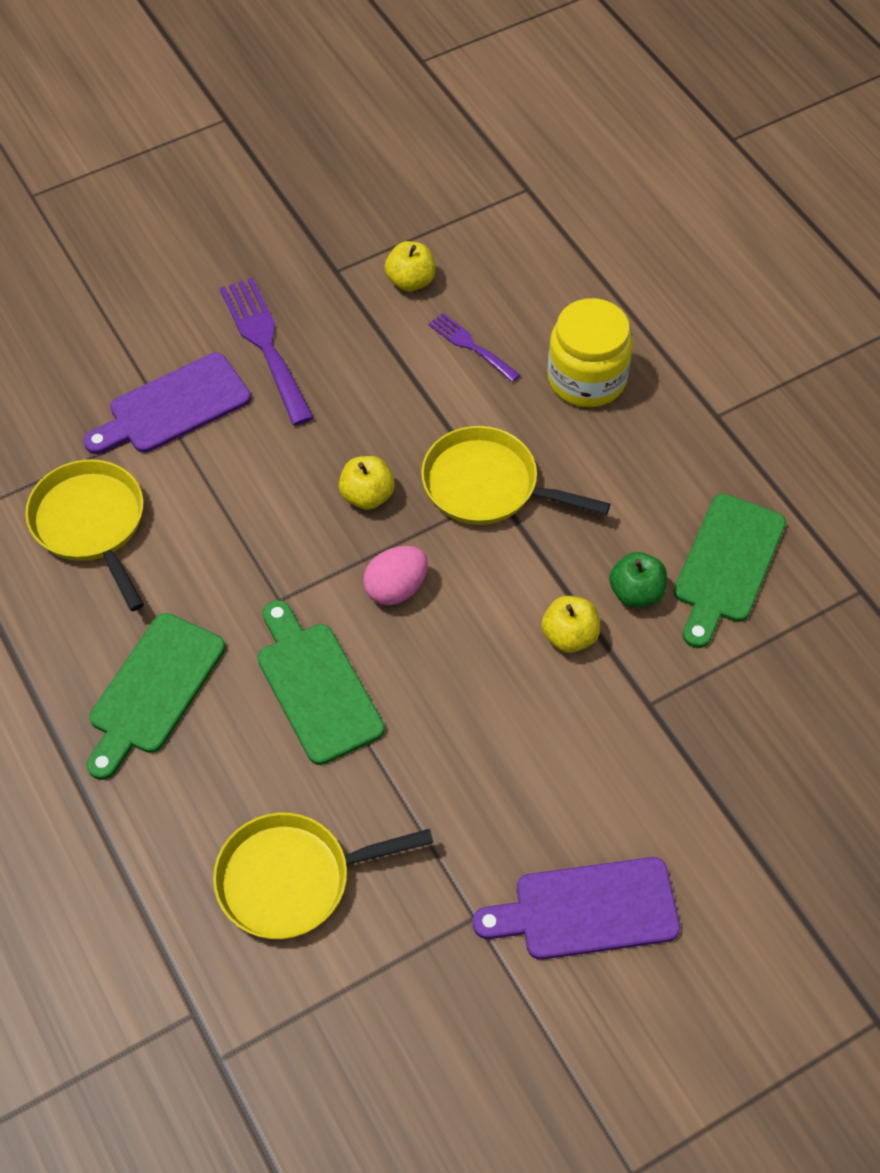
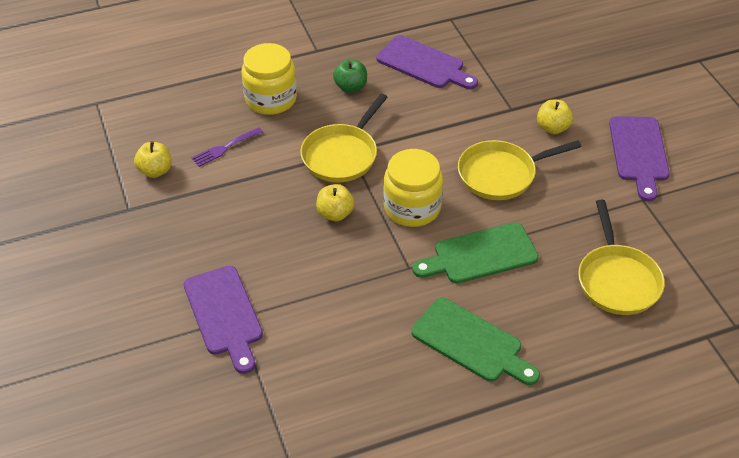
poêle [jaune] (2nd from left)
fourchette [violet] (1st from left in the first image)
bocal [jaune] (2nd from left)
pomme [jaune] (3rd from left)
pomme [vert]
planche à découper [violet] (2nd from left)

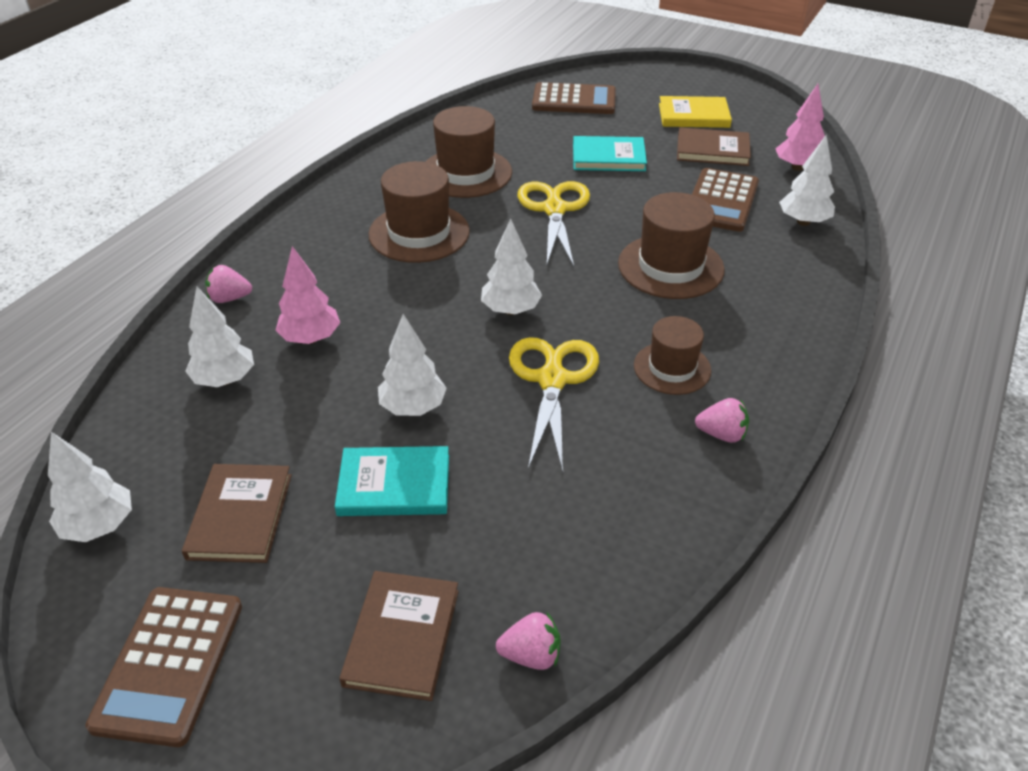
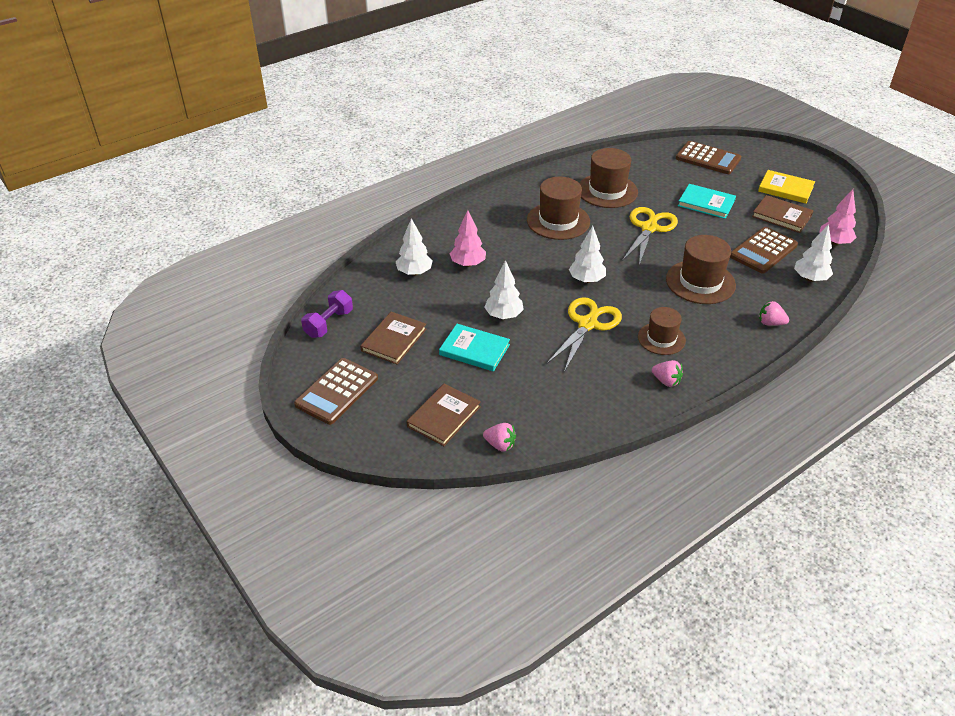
haltère [violet]
fraise [rose] (3rd from left)

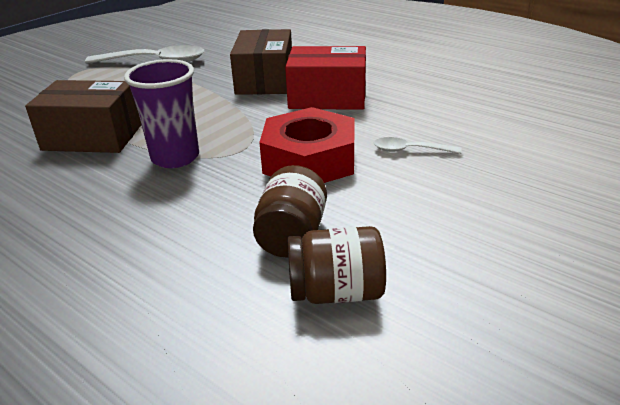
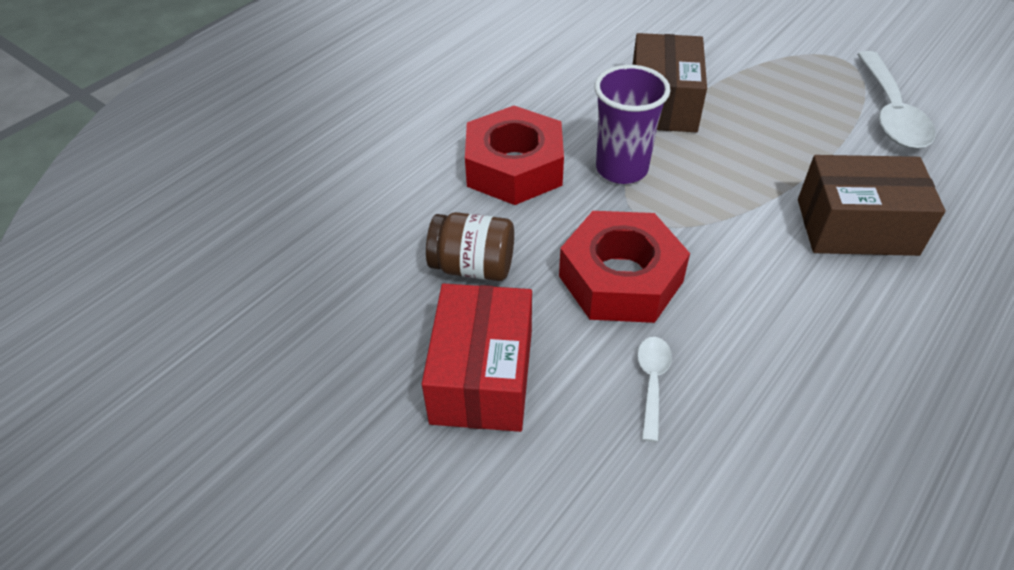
boîte [rouge]
bocal [marron] (2nd from left in the first image)
écrou [rouge] (1st from left)

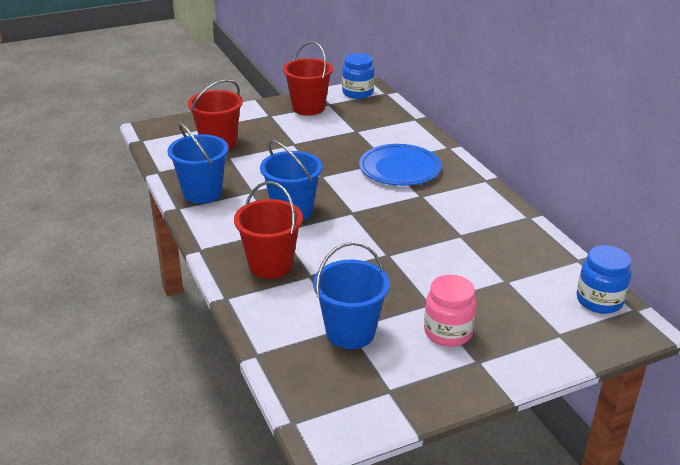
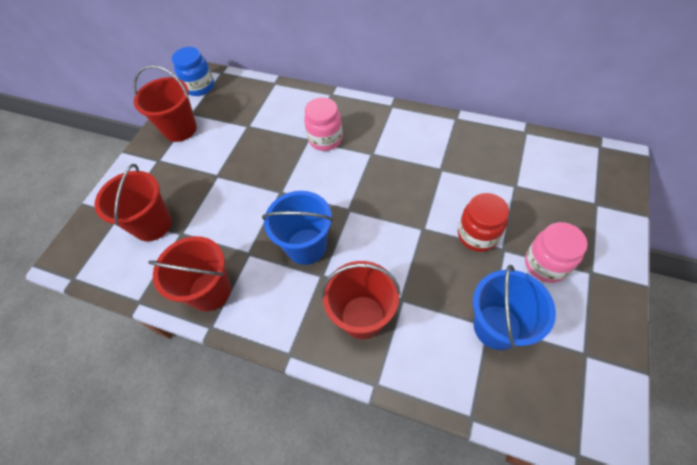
seau [rouge] (3rd from left)
bocal [rose] (1st from left)
bocal [bleu] (2nd from left in the first image)
bocal [rouge]

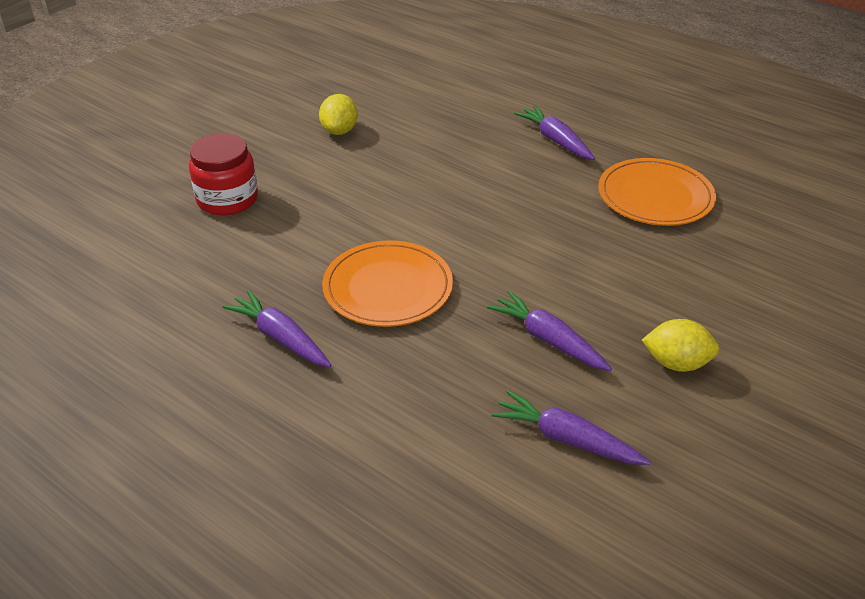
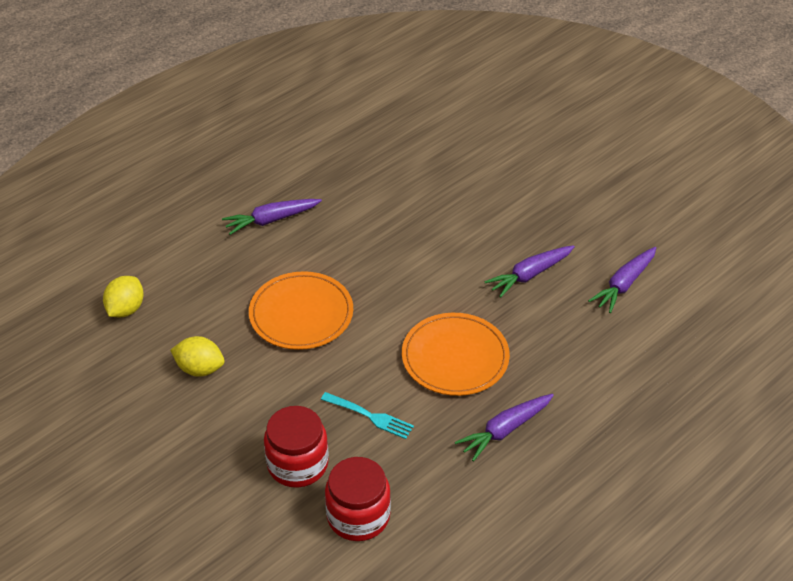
assiette [orange] (1st from left)
citron [jaune] (1st from left)
fourchette [turquoise]
bocal [rouge] (2nd from left)

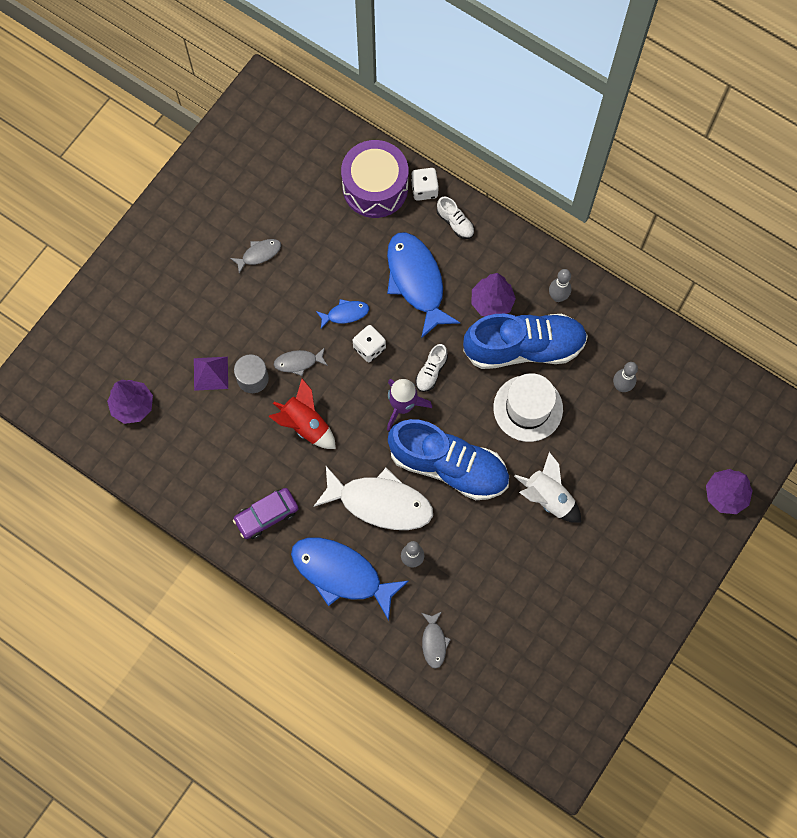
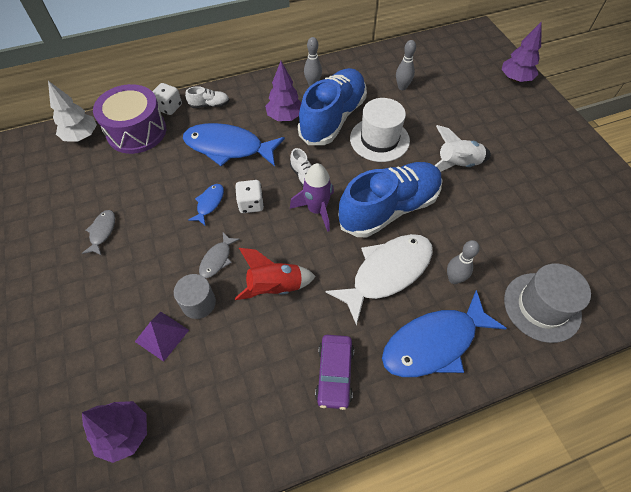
chapeau [gris]
arbre [blanc]

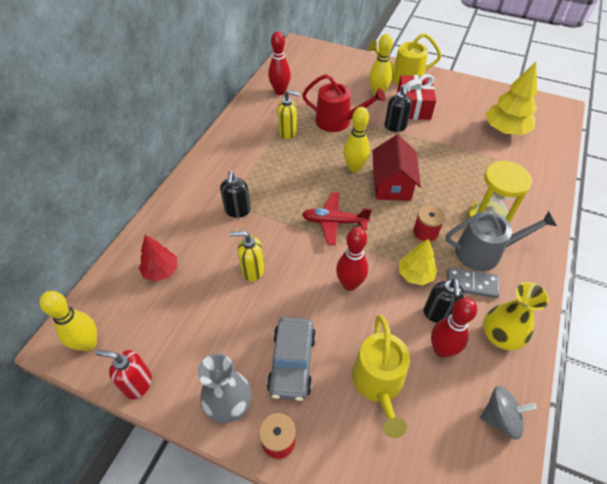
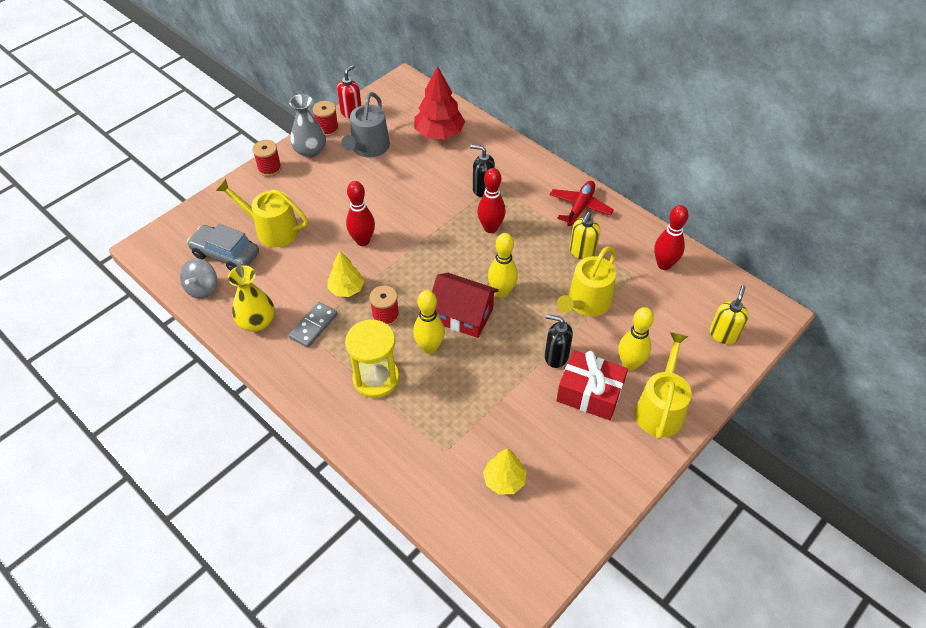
quille [jaune] (1st from left)
arbre [rouge]
distributeur de savon [jaune] (2nd from left)
voiture [gris]
arrosoir [jaune] (2nd from left)
avion [rouge]
distributeur de savon [noir] (3rd from left in the first image)
quille [rouge] (2nd from left)
arrosoir [gris]
arbre [jaune] (2nd from left)
bobine [rouge] (2nd from left)

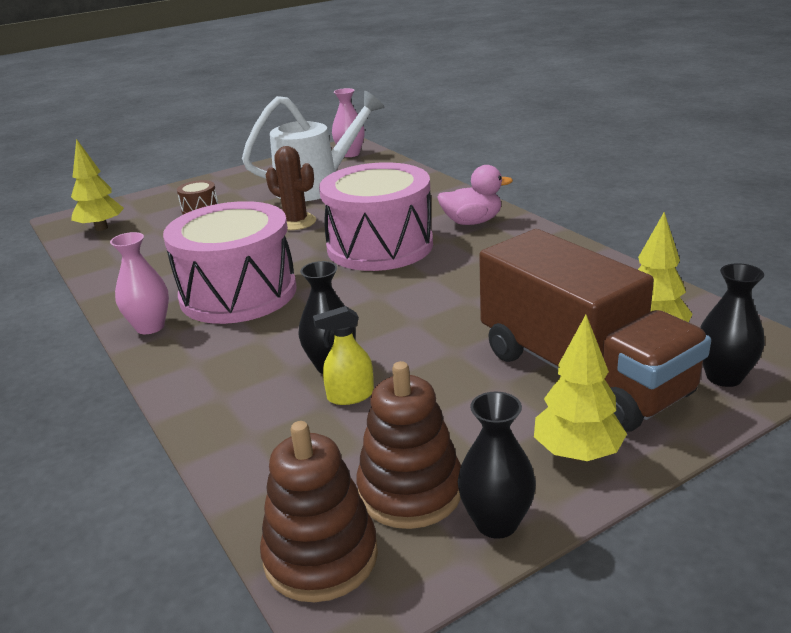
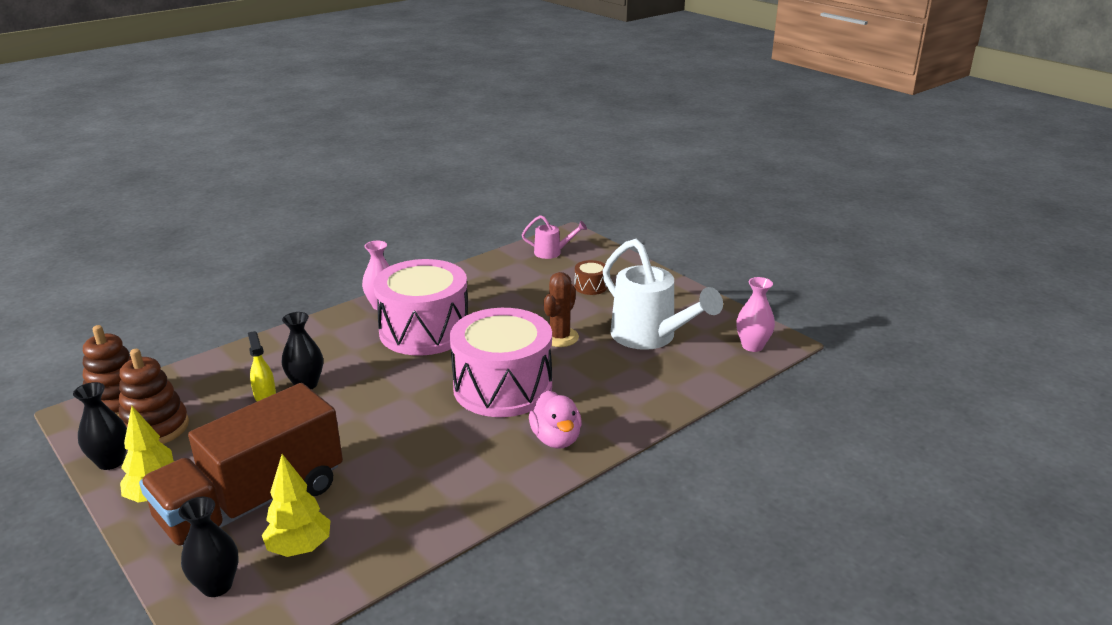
arrosoir [rose]

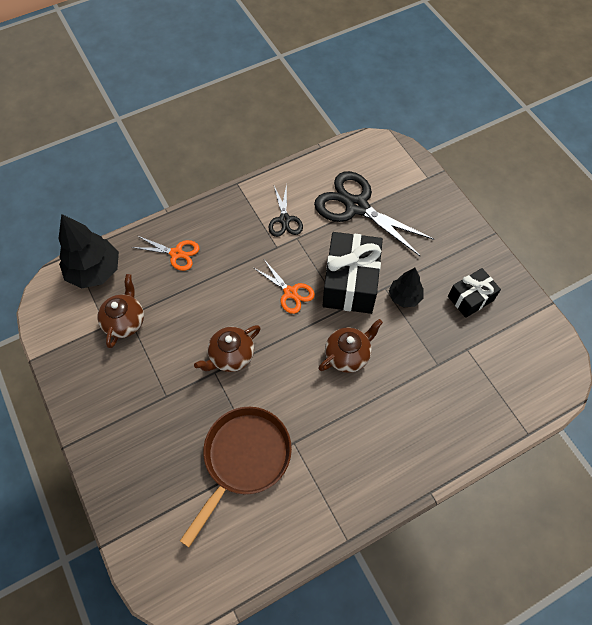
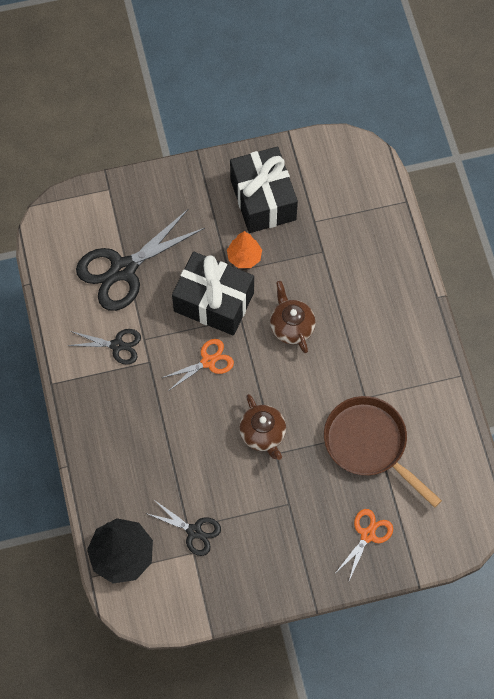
ciseaux [noir] (3rd from left)
ciseaux [orange] (2nd from left)
arbre [orange]
cadeau [noir] (2nd from left)

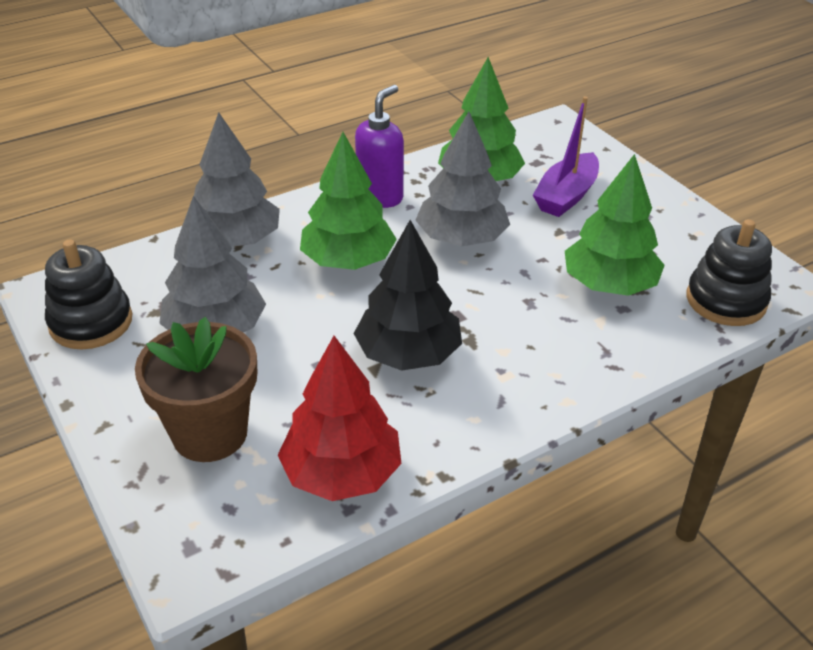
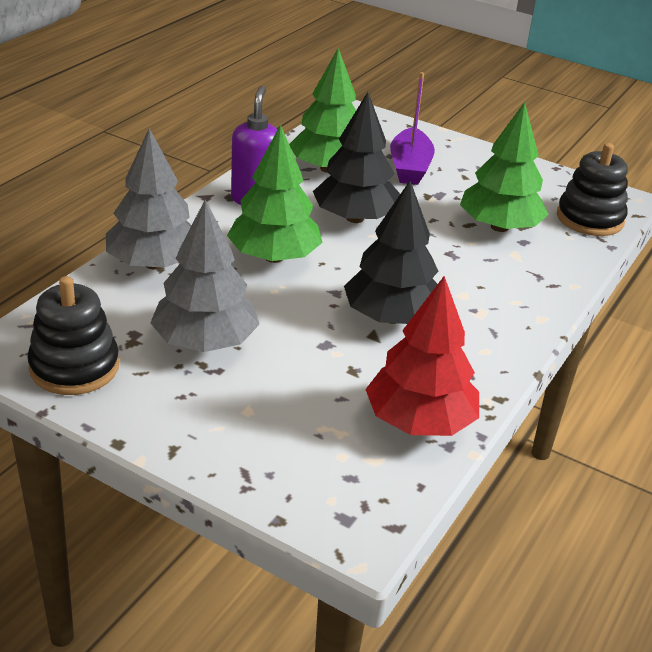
pot de fleurs [marron]
arbre [noir] (1st from left)

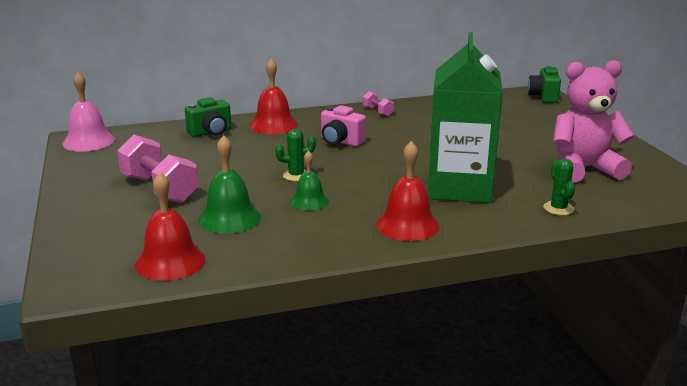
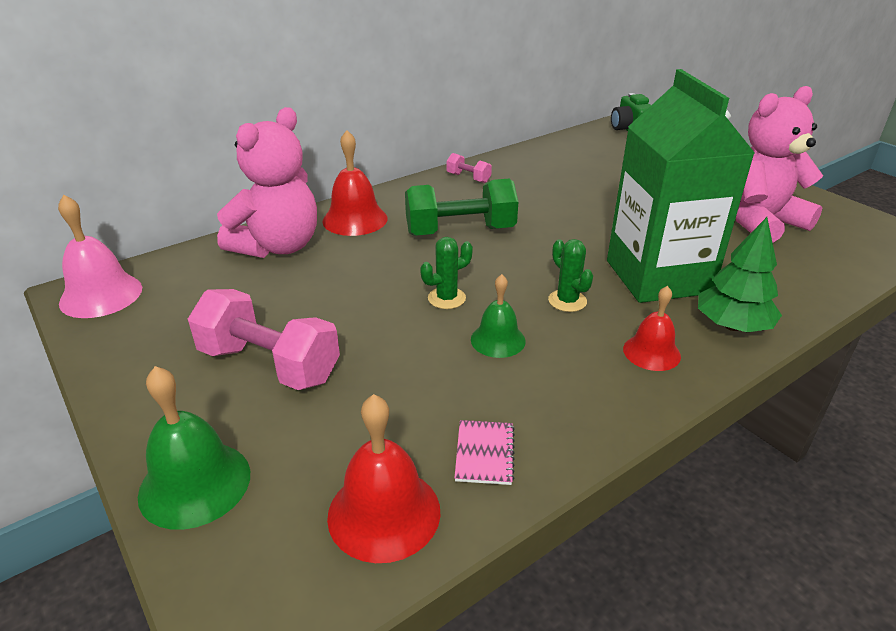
ours en peluche [rose] (1st from left)
cloche [vert] (1st from left)
haltère [vert]
cloche [rouge] (3rd from left)
cactus [vert] (2nd from left)
carnet [rose]
arbre [vert]

